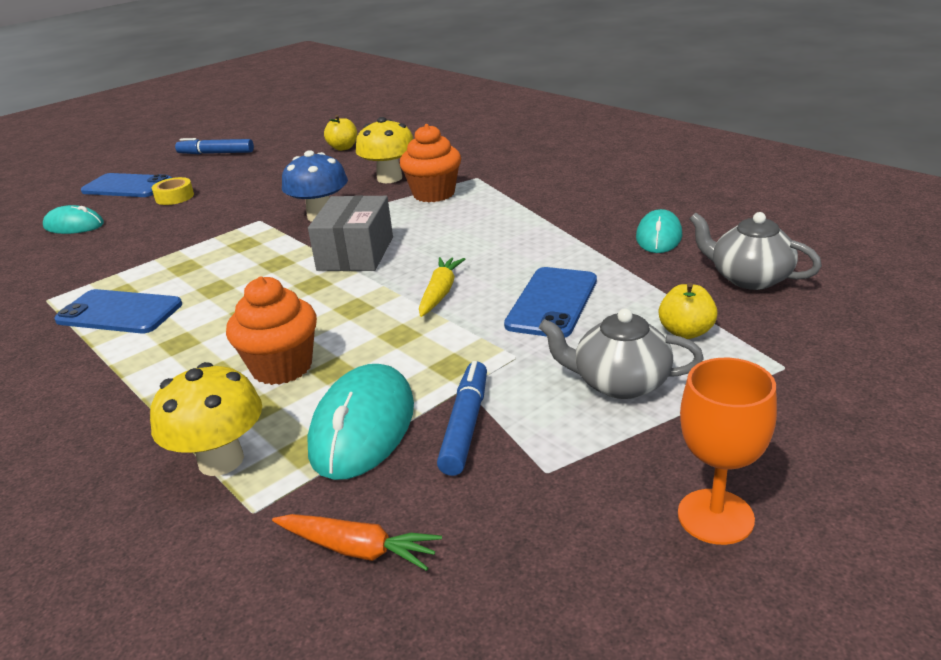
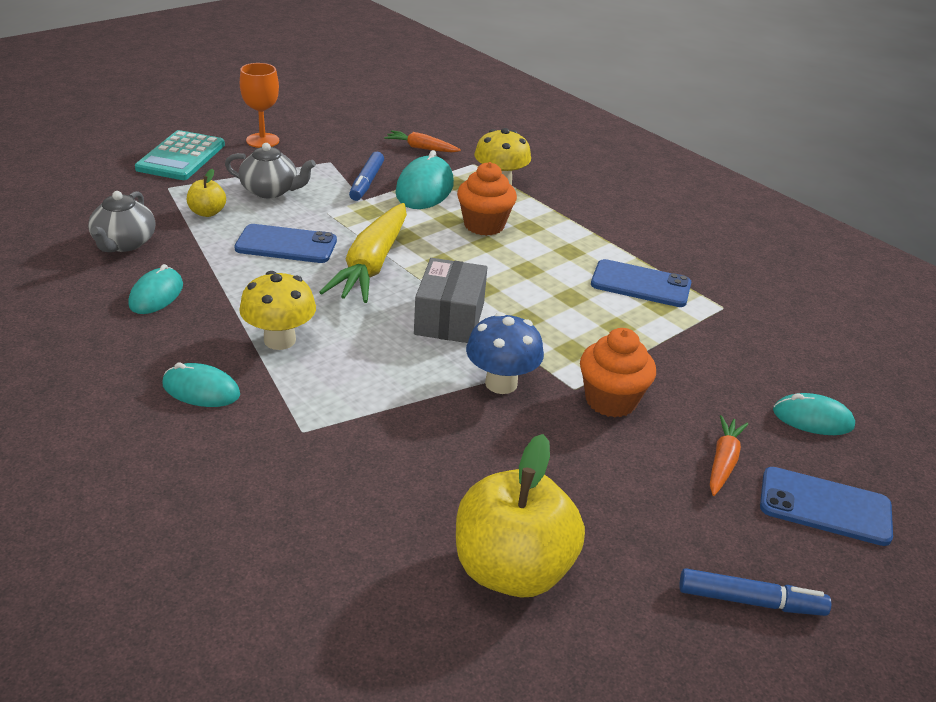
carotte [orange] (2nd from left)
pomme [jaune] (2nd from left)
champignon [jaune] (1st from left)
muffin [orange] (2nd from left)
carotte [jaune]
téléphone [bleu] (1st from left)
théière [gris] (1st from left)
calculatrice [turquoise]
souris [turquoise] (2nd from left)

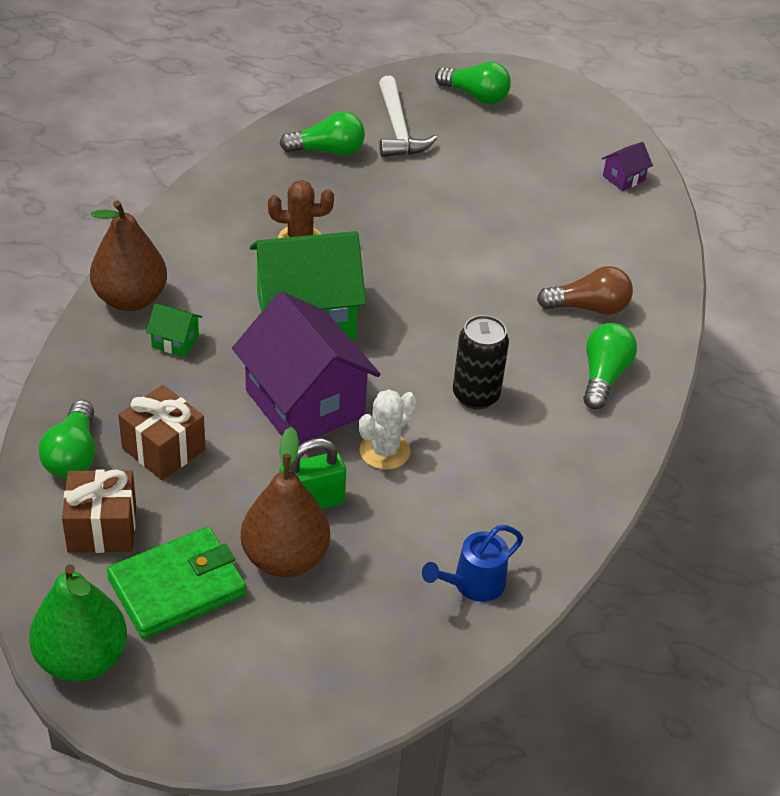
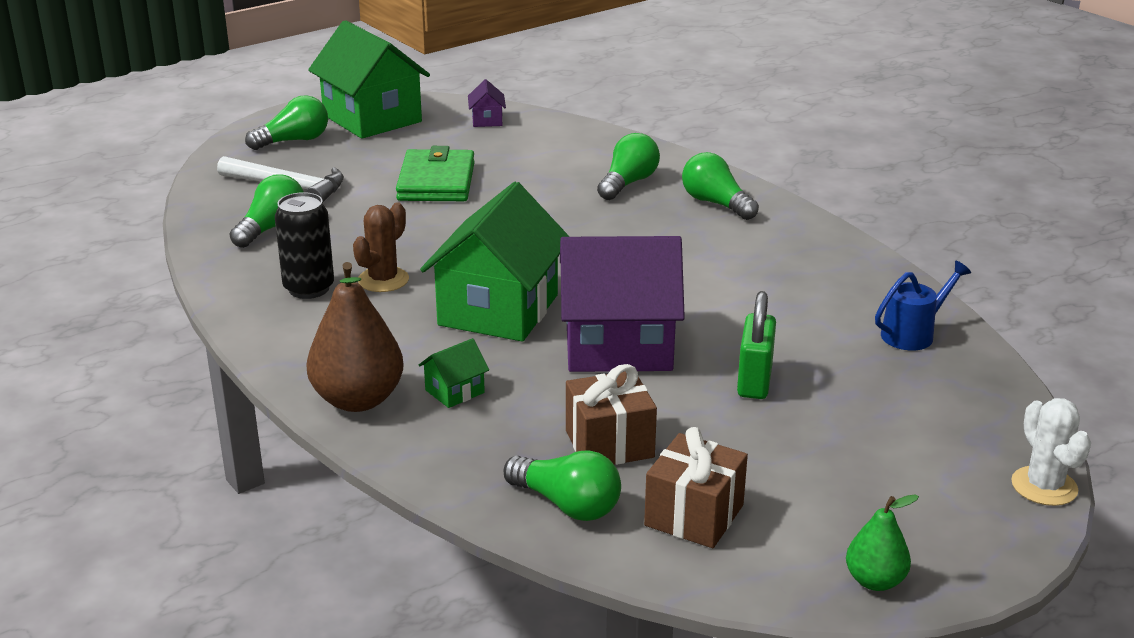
poire [vert]
portefeuille [vert]
poire [marron] (2nd from left in the first image)
cactus [blanc]
arrosoir [bleu]
canette [noir]
ampoule [vert] (4th from left)
maison [vert] (1st from left)

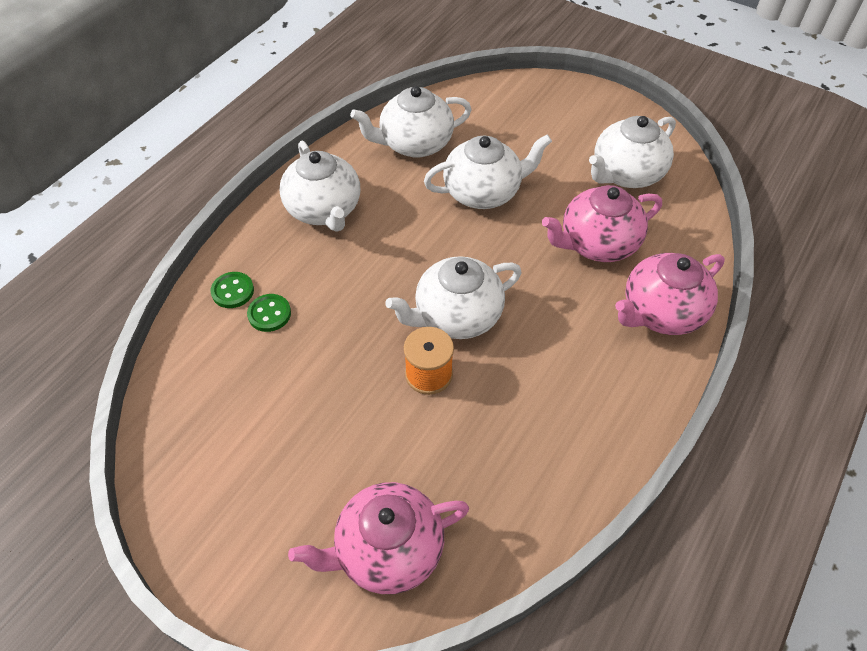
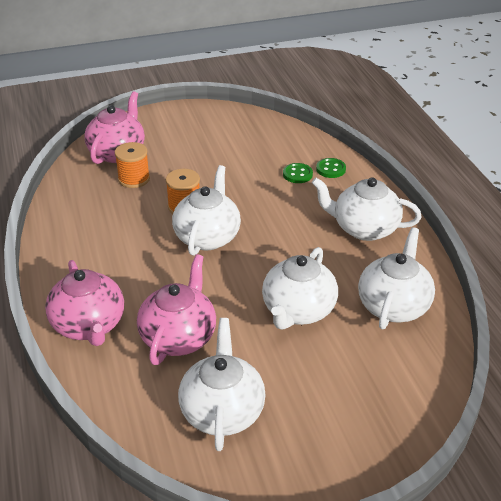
théière [rose] (1st from left)
bobine [orange] (1st from left)

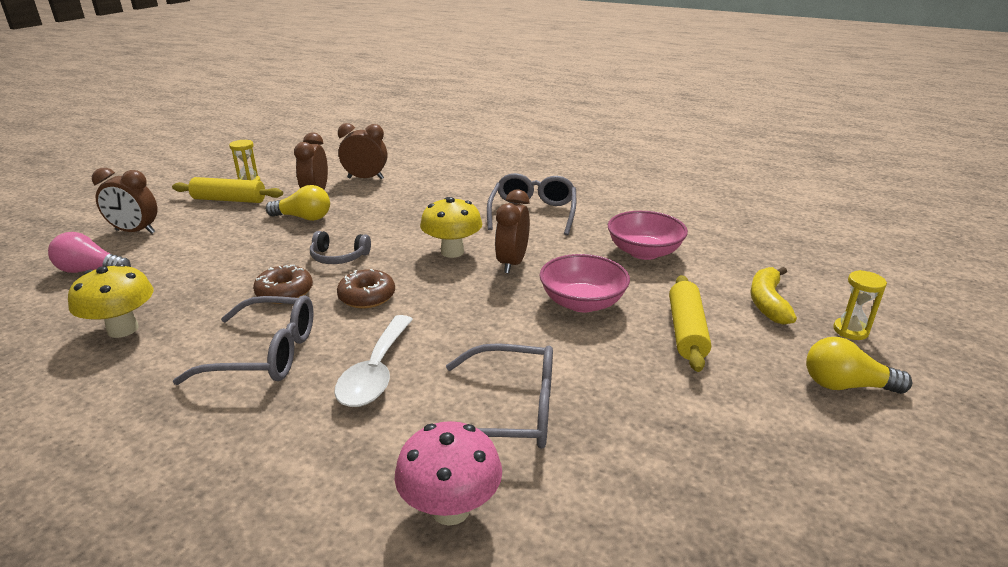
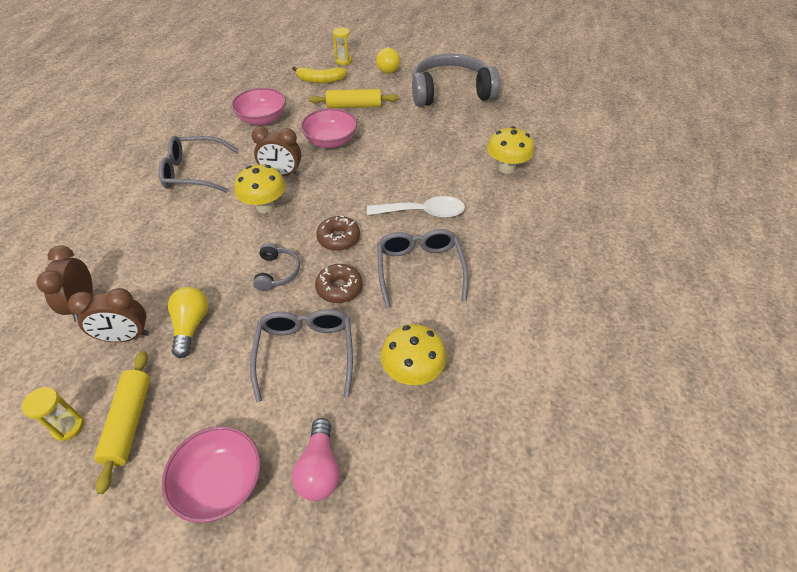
bol [rose] (1st from left)
champignon [jaune] (3rd from left)
lunettes [gris] (2nd from left)
casque audio [gris] (2nd from left)

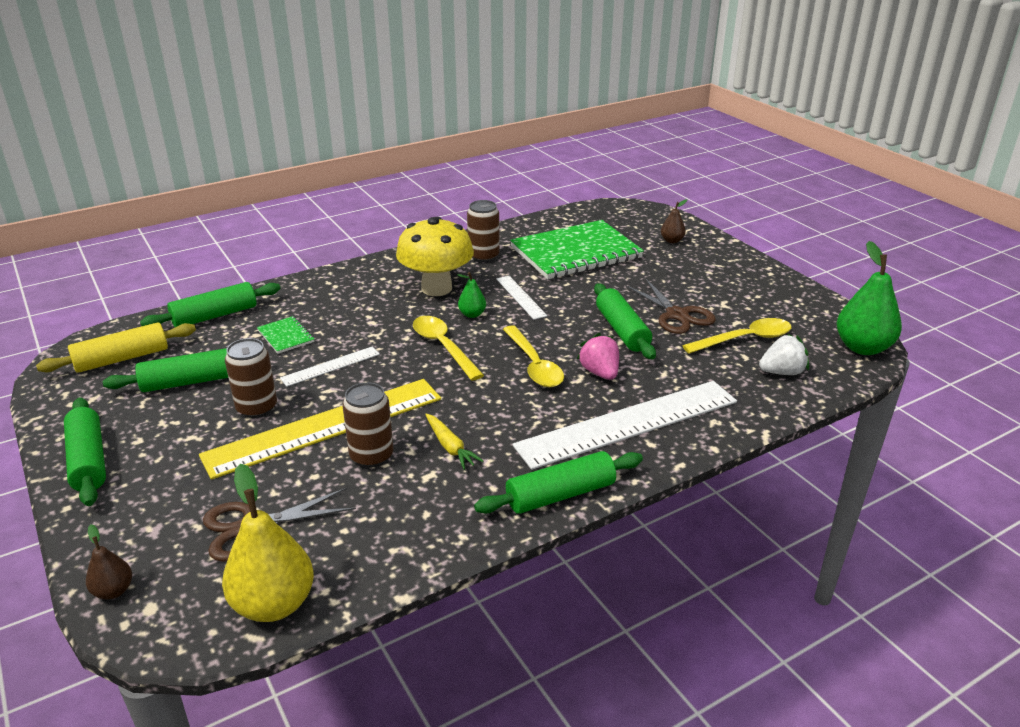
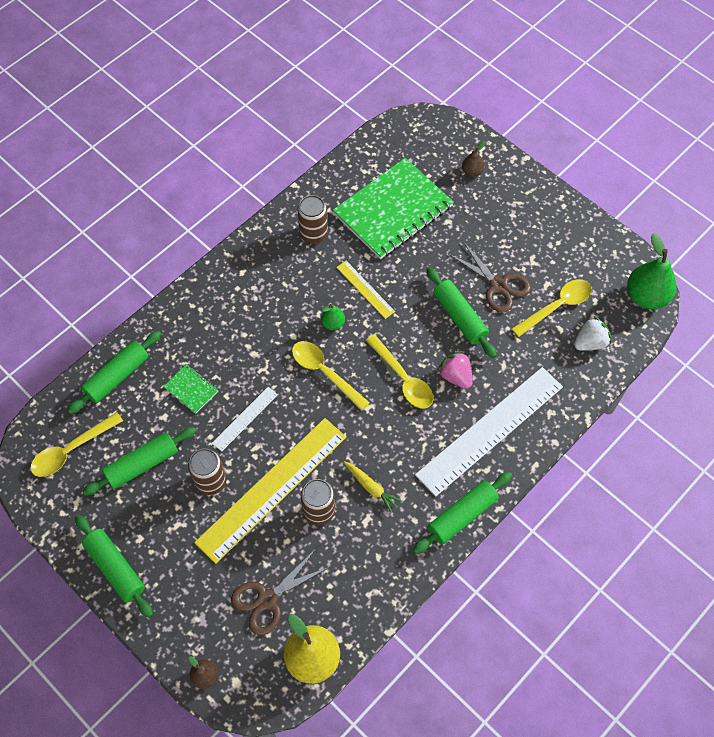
cuillère [jaune] (1st from left)
champignon [jaune]
règle [jaune] (2nd from left)

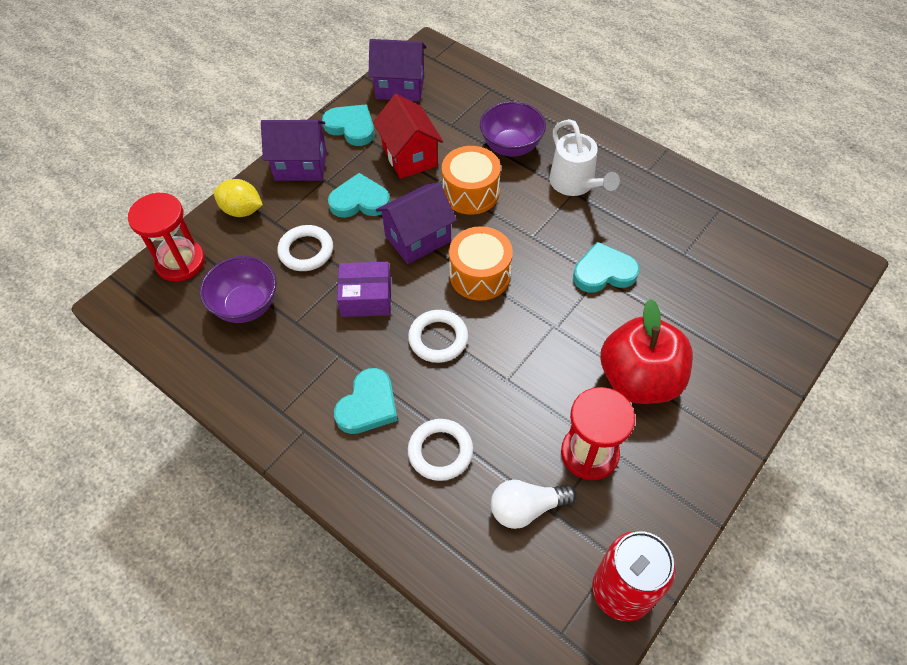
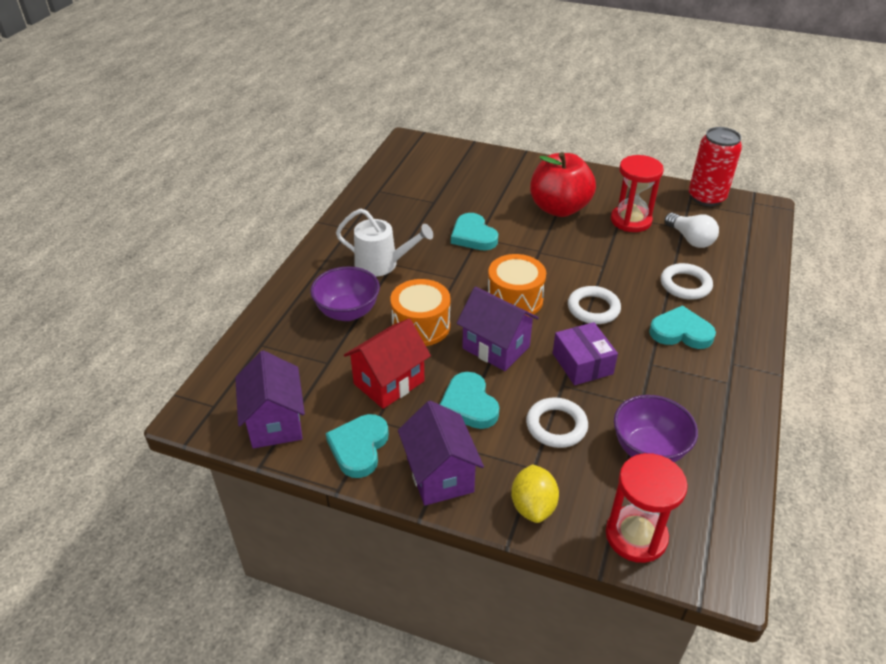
arrosoir [blanc]

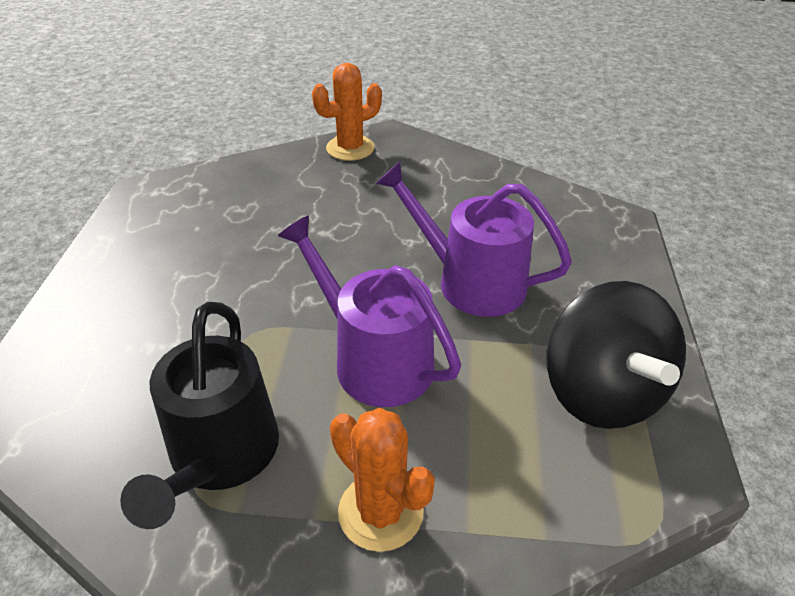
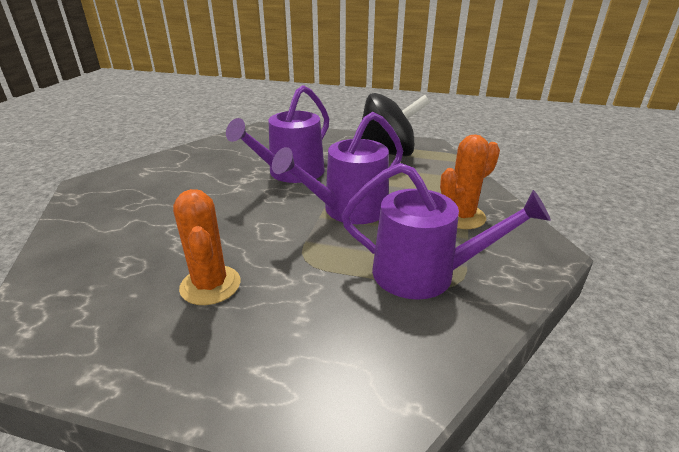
arrosoir [violet] (3rd from left)
cactus [orange] (1st from left)

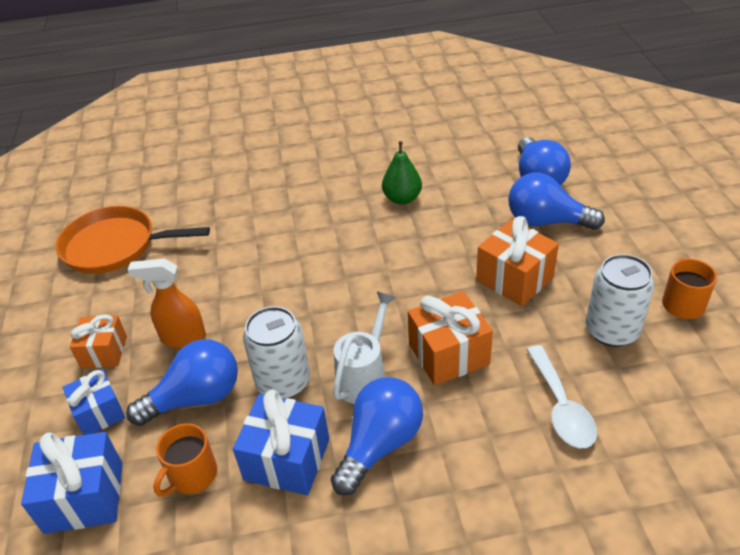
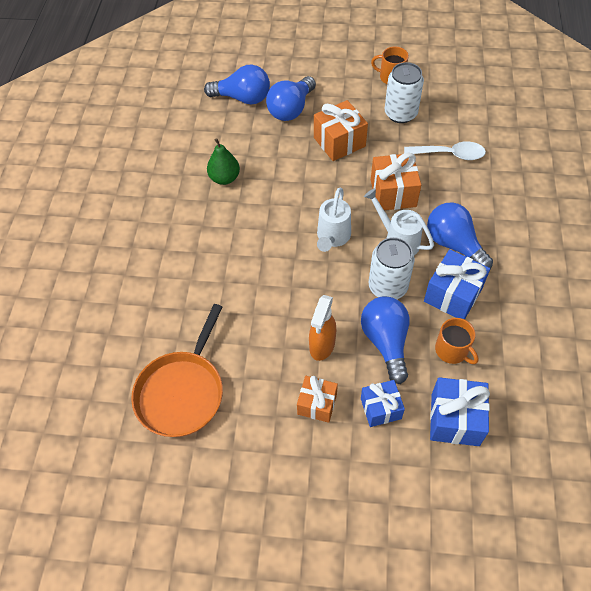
arrosoir [blanc] (1st from left)

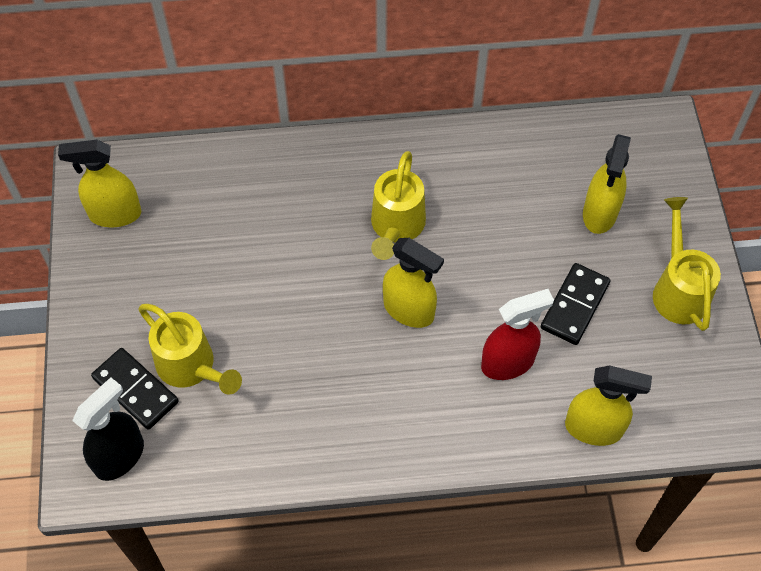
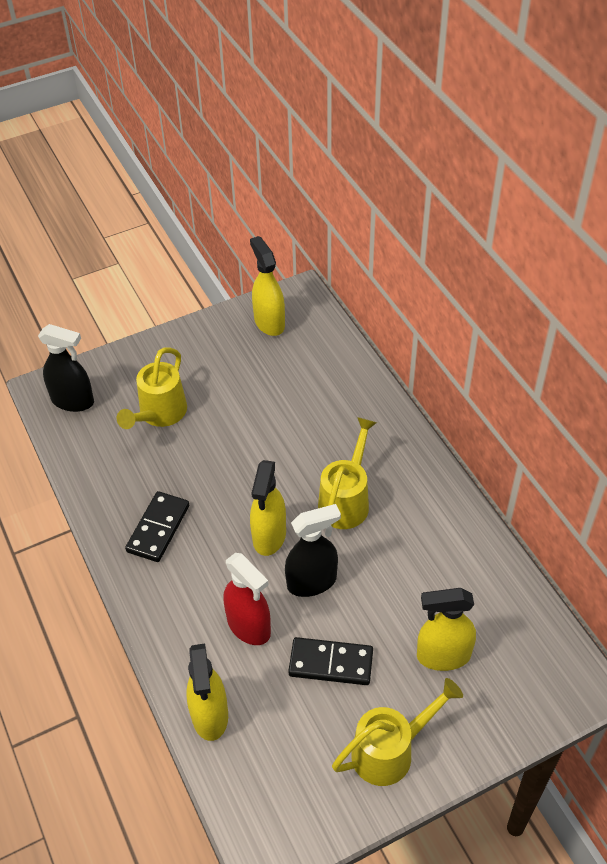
domino [noir] (1st from left)
arrosoir [jaune] (2nd from left)
vaporisateur [noir] (2nd from left)

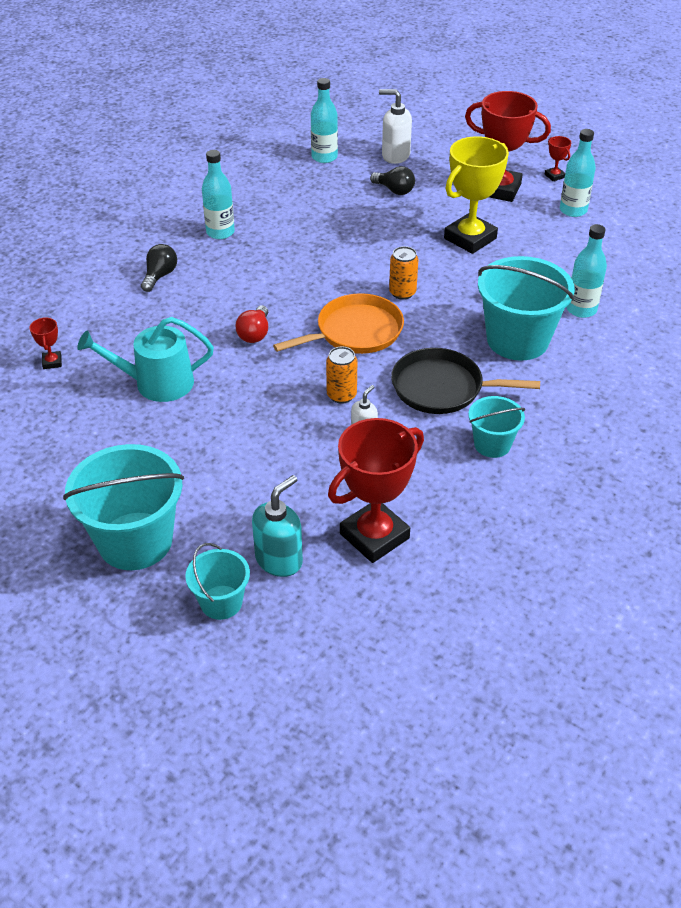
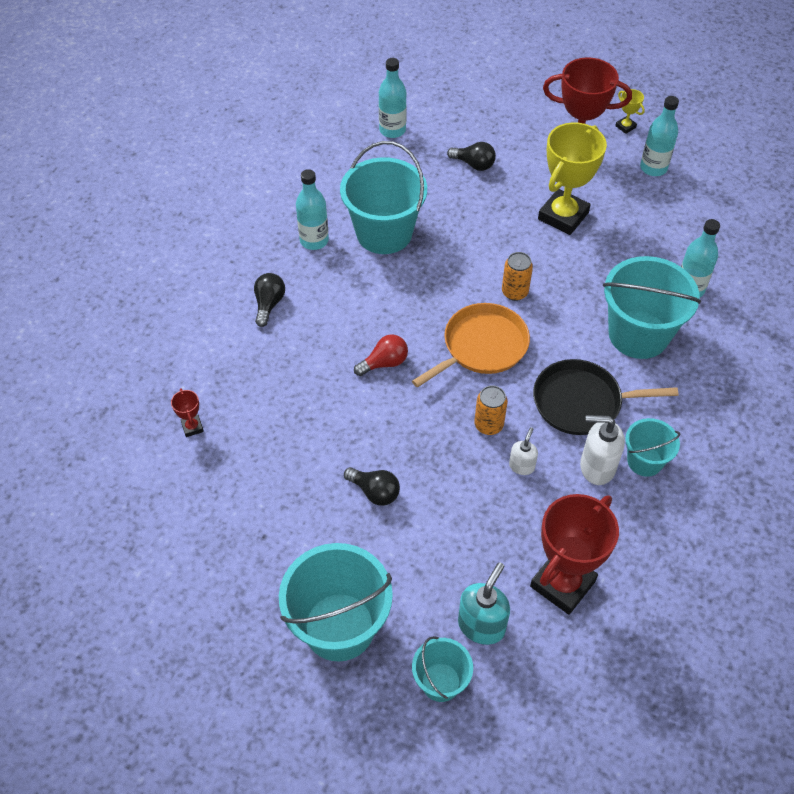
arrosoir [turquoise]
ampoule [rouge]
distributeur de savon [blanc] (2nd from left)
trophée [jaune] (2nd from left)
seau [turquoise] (2nd from left)
ampoule [noir] (2nd from left)

